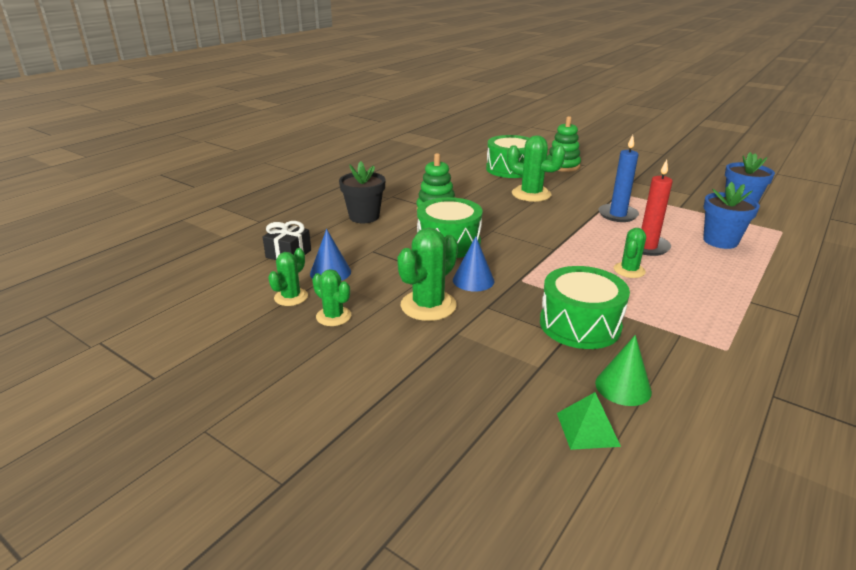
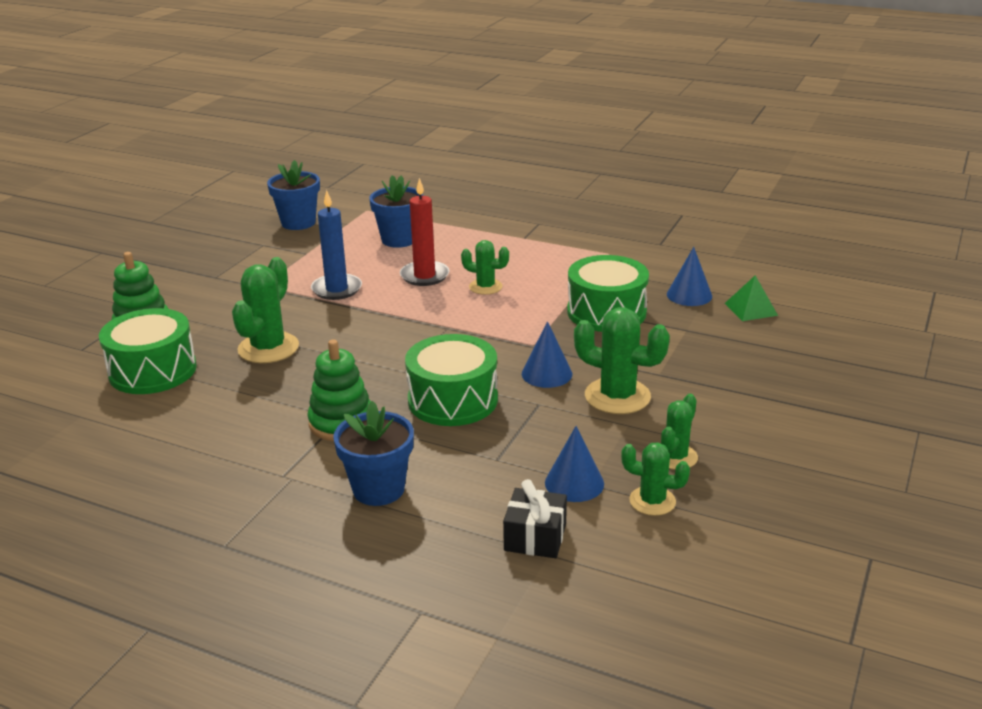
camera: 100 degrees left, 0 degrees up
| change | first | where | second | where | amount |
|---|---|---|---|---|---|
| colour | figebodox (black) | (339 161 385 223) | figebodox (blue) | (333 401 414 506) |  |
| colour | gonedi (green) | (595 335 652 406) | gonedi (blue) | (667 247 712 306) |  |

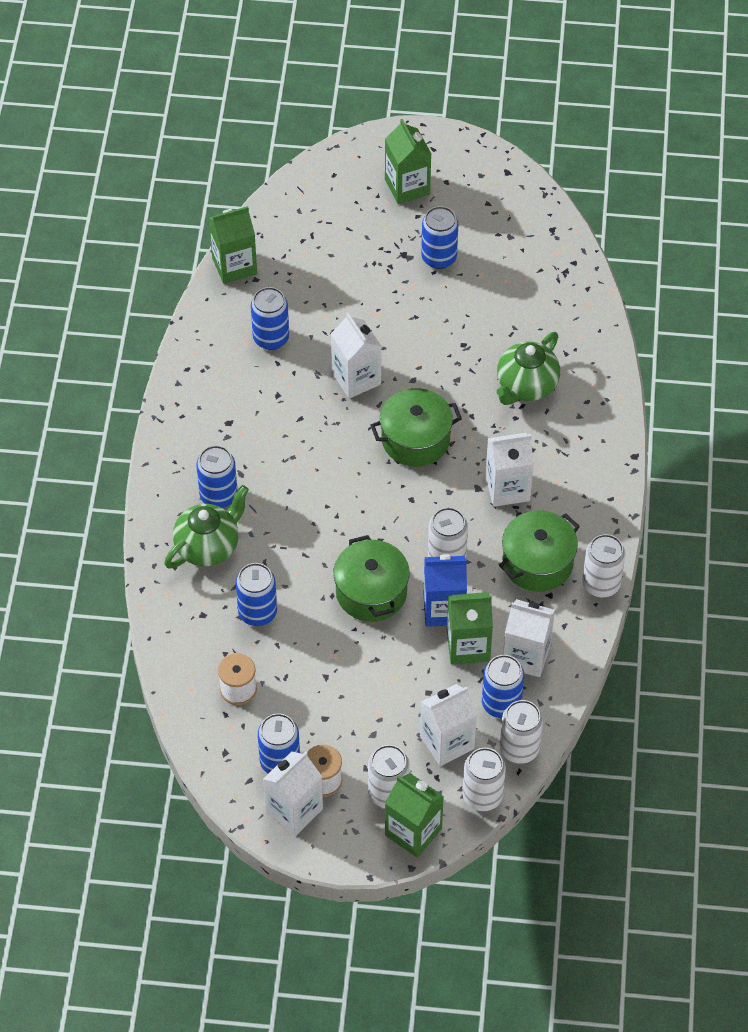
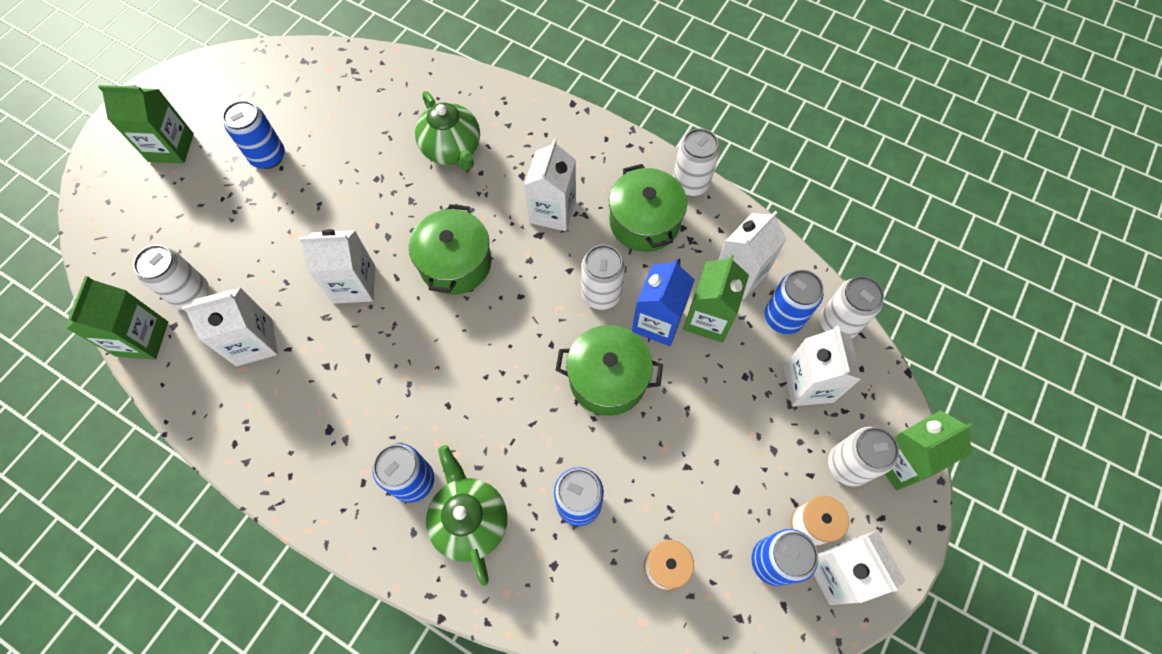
camera: 65 degrees left, 10 degrees up
| change | first | where | second | where | amount |
|---|---|---|---|---|---|
| relocated | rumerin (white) | (462 748 506 811) |  | (133 245 209 310) |  |
| exchanged | rumerin (blue) | (251 287 289 350) | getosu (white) | (182 287 278 366) |  |

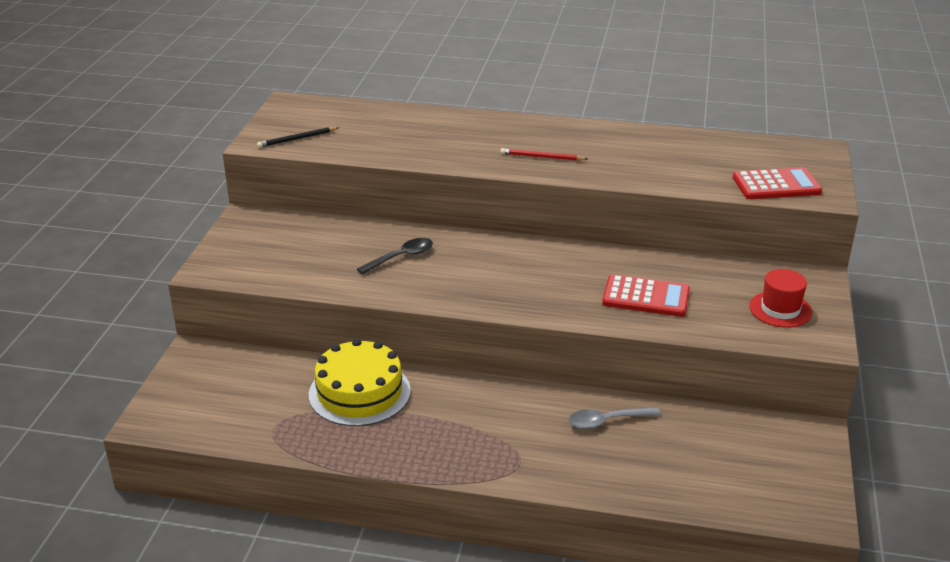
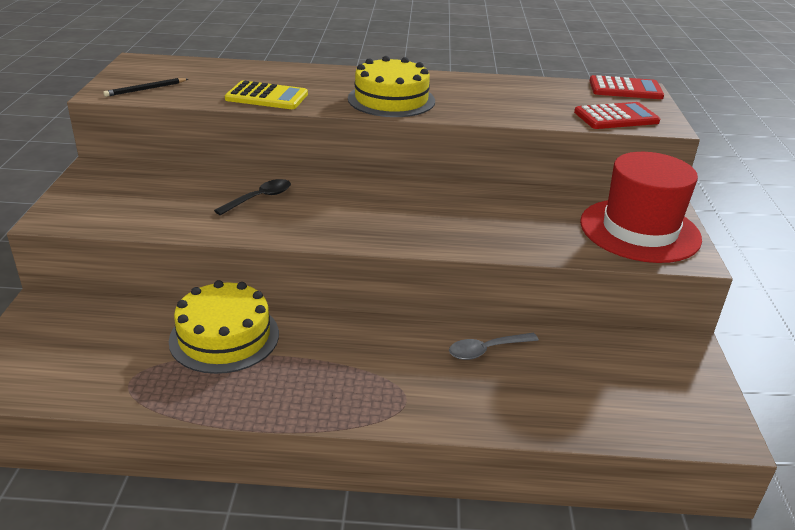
camera: 10 degrees left, 0 degrees up
| change | first | where | second | where | amount |
|---|---|---|---|---|---|
| appeared |  |  | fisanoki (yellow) | (225 81 308 109) |  |
| relocated | fisanoki (red) | (602 274 690 317) |  | (590 75 664 99) |  |
| exchanged | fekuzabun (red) | (500 148 588 161) | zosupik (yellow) | (348 56 435 117) |  |
| size | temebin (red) | (749 269 812 328) |  | (580 152 702 263) | x1.96 |

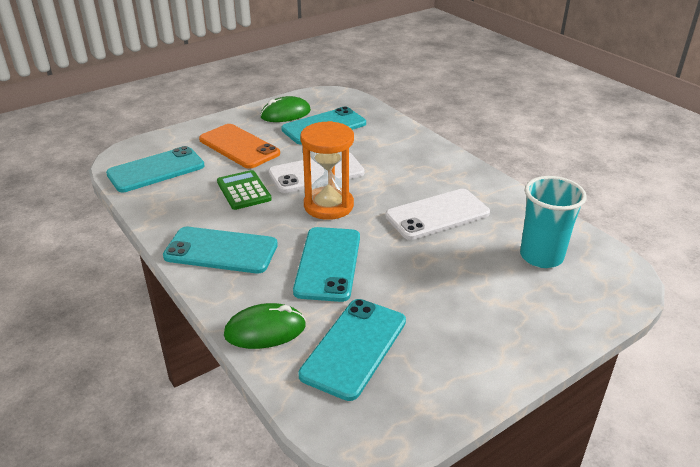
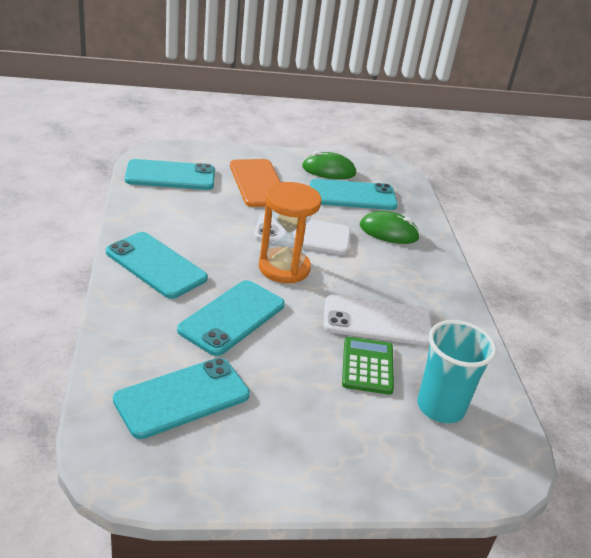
camera: 25 degrees right, 0 degrees up
| change | first | where | second | where | amount |
|---|---|---|---|---|---|
| relocated | fisanoki (green) | (217 170 272 210) |  | (342 337 394 395) |  |
| relocated | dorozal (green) | (224 303 306 349) |  | (360 211 420 244) |  |

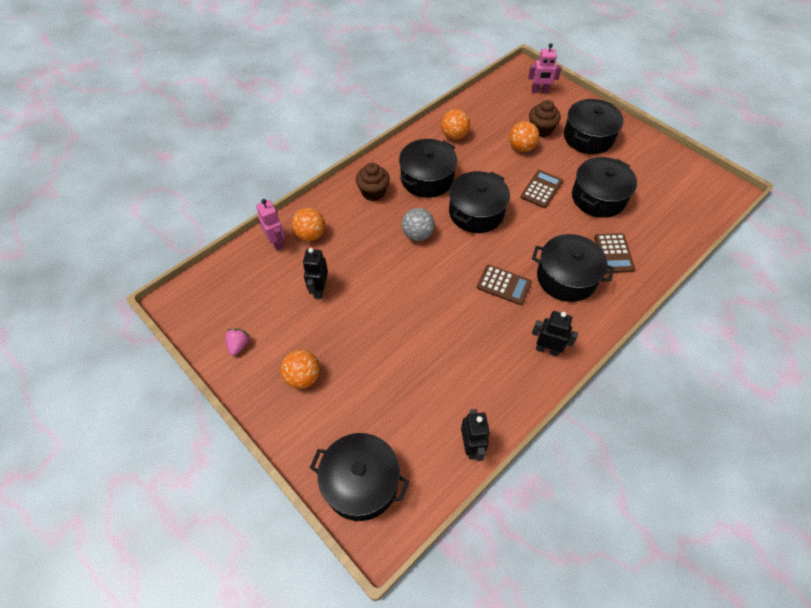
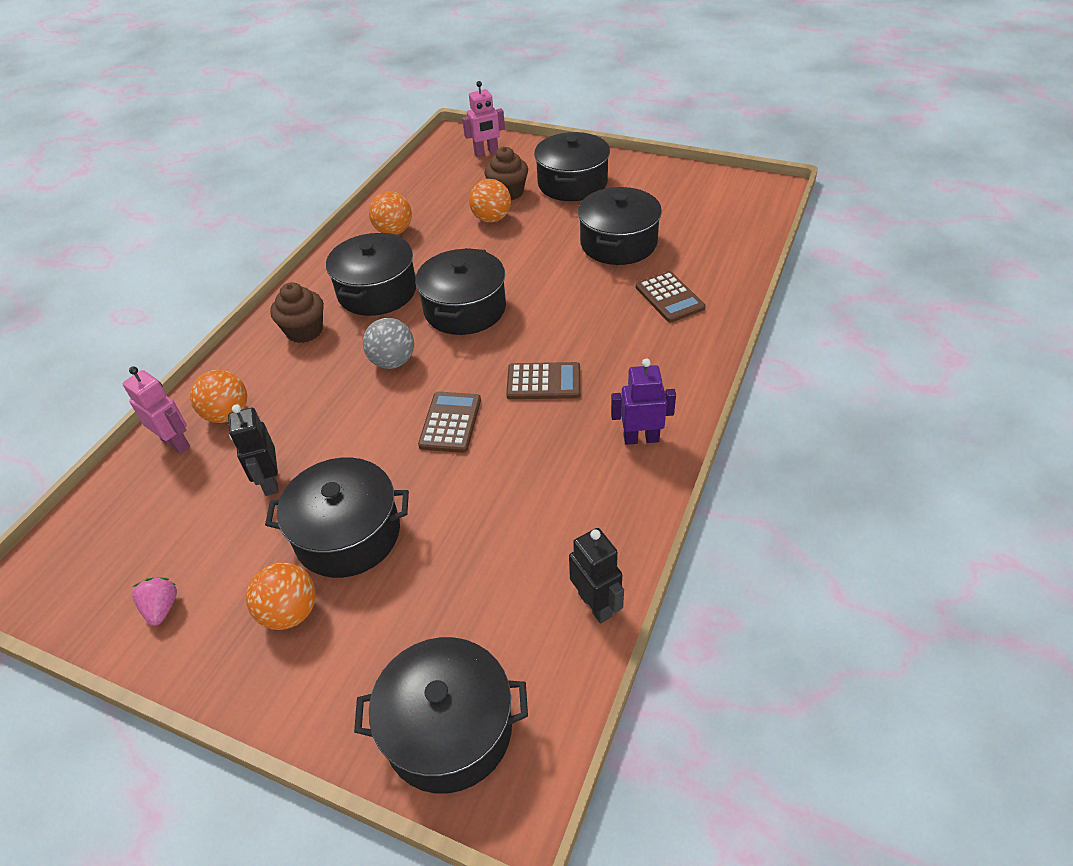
camera: 20 degrees left, 10 degrees down
| change | first | where | second | where | amount |
|---|---|---|---|---|---|
| relocated | fisanoki (brown) | (521 170 563 208) |  | (418 392 481 453) |  |
| relocated | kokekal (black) | (532 234 614 302) |  | (265 458 409 578) |  |
| colour | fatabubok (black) | (532 311 578 357) | fatabubok (purple) | (611 359 676 445) |  |

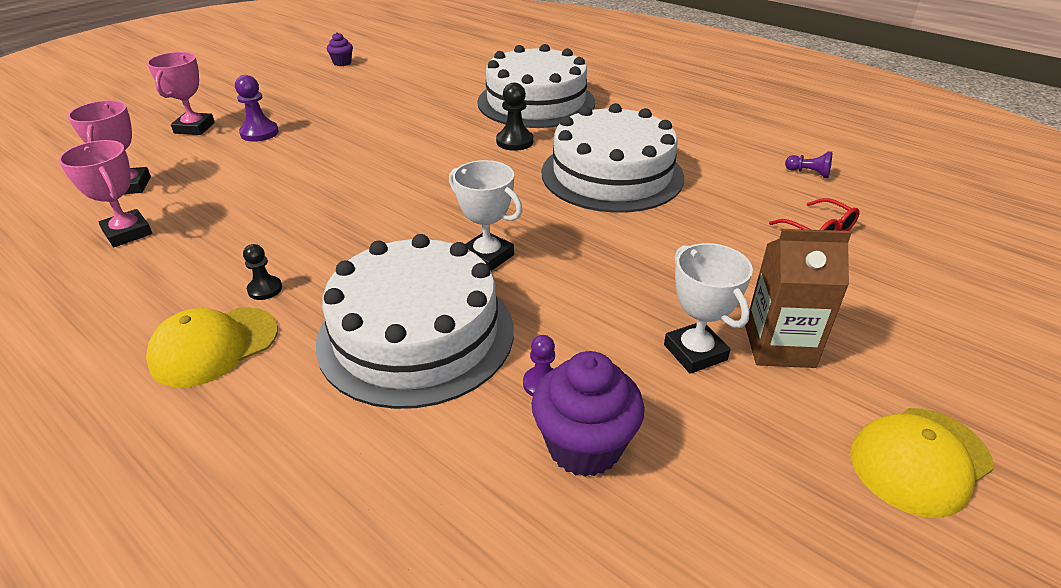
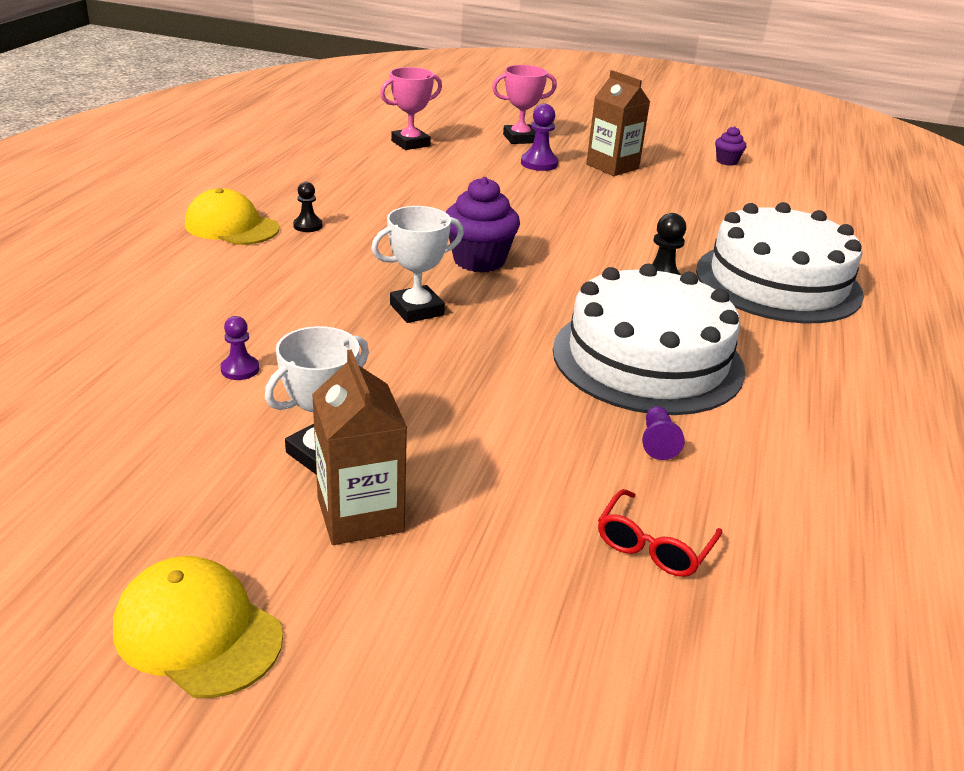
camera: 65 degrees right, 5 degrees down
| change | first | where | second | where | amount |
|---|---|---|---|---|---|
| missing | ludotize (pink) | (59 140 152 247) |  |  |  |
| missing | zosupik (white) | (316 234 514 409) |  |  |  |
| appeared |  |  | getosu (brown) | (586 70 650 176) |  |
| relocated | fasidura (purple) | (532 351 645 477) |  | (446 177 520 273) |  |
| relocated | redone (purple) | (785 151 832 178) |  | (642 406 685 460) |  |
| spun | ludotize (white) | (449 160 522 271) |  | (371 206 464 323) | 45 degrees clockwise |

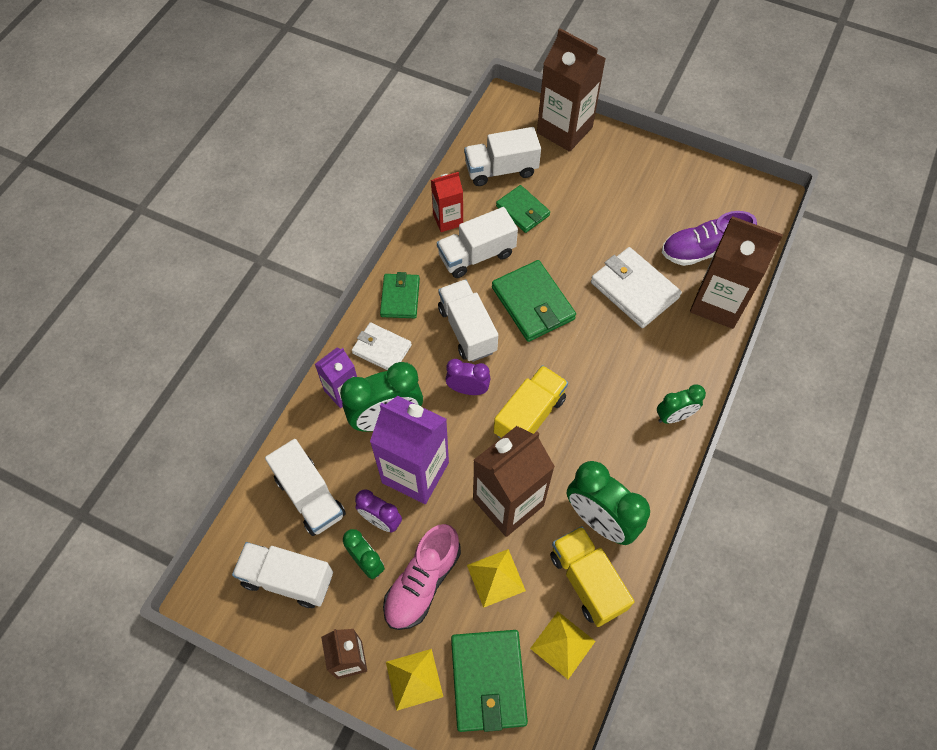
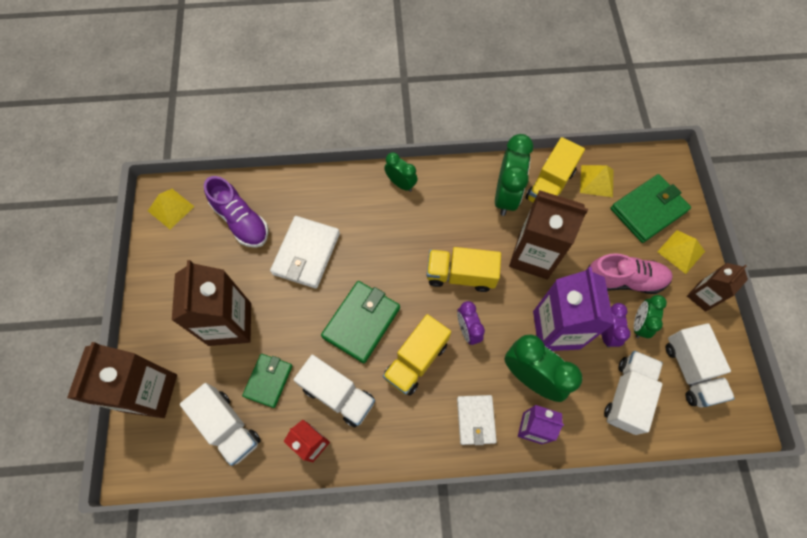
camera: 120 degrees left, 5 degrees up
| change | first | where | second | where | amount |
|---|---|---|---|---|---|
| missing | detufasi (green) | (380 272 420 318) |  |  |  |
| relocated | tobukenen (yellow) | (467 549 526 608) |  | (148 189 195 229) |  |
| relocated | getosu (brown) | (690 216 783 329) |  | (172 260 251 346) |  |
| colour | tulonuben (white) | (438 279 498 362) | tulonuben (yellow) | (383 314 451 395) |  |

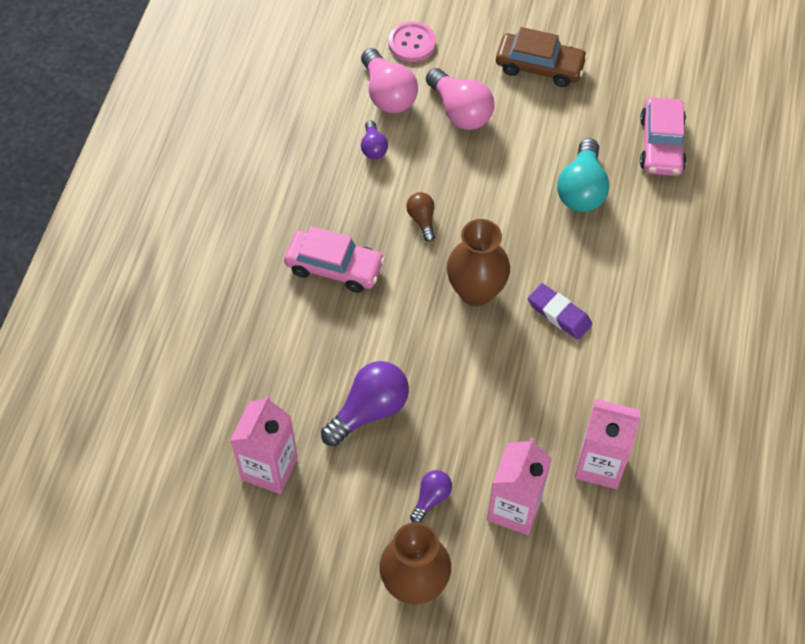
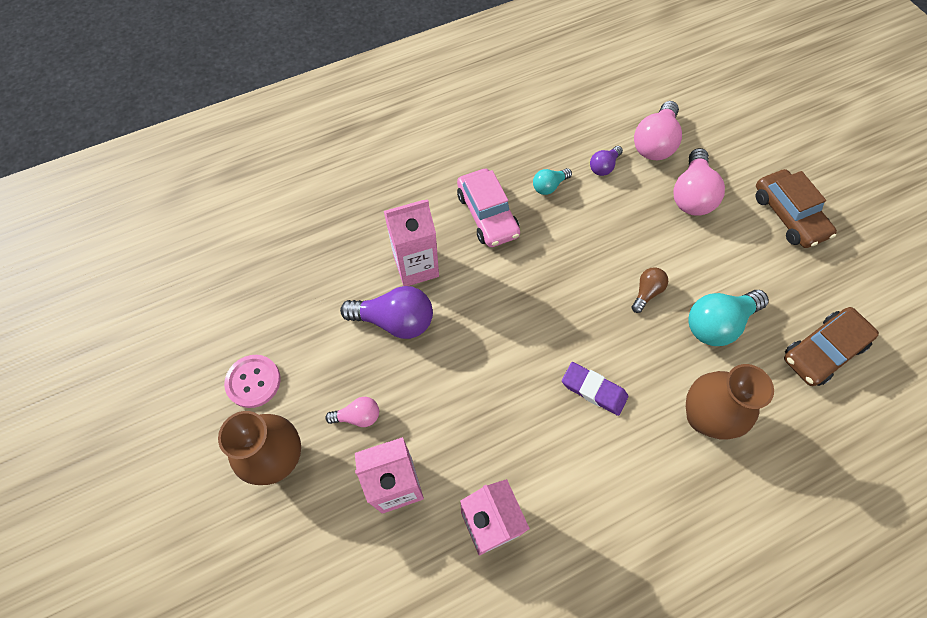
camera: 50 degrees right, 5 degrees up
| change | first | where | second | where | amount |
|---|---|---|---|---|---|
| appeared |  |  | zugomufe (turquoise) | (533 168 572 195) |  |
| relocated | getosu (pink) | (230 395 298 494) |  | (384 199 439 286) |  |
| relocated | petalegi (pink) | (388 22 436 62) |  | (224 355 281 408) |  |
| relocated | zugomufe (brown) | (406 192 435 242) |  | (632 267 668 313) |  |
| relocated | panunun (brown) | (447 219 510 306) |  | (686 364 774 440) |  |
| colour | zugomufe (purple) | (410 470 452 523) | zugomufe (pink) | (325 397 379 427) |  |
| colour | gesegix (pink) | (640 97 686 176) | gesegix (brown) | (784 307 879 386) |  |
| spun | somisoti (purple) | (528 283 592 340) |  | (562 362 628 416) | 60 degrees counterclockwise |

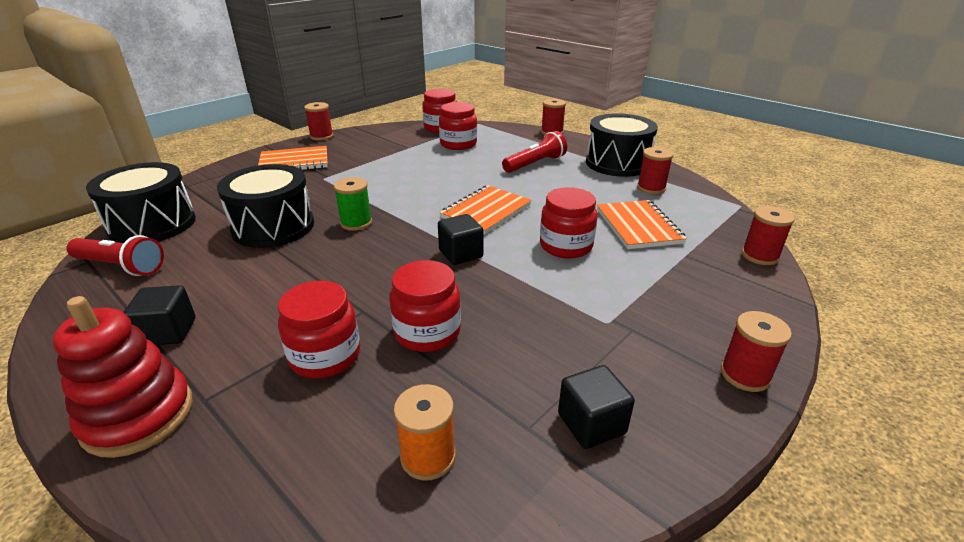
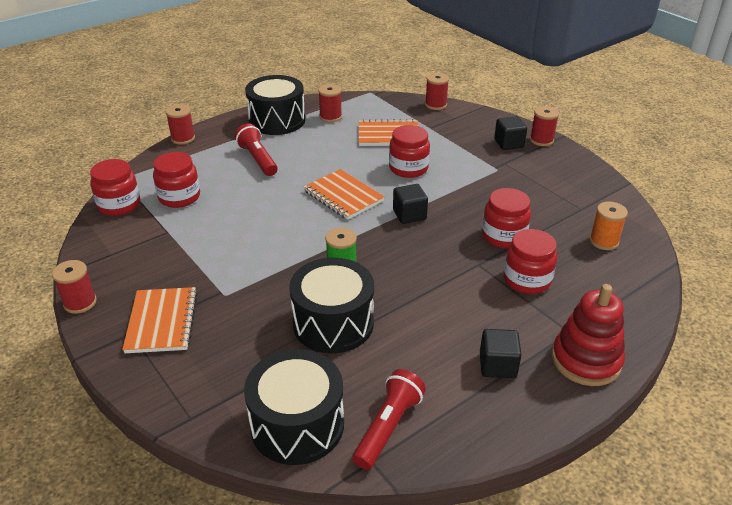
camera: 80 degrees left, 5 degrees up
| change | first | where | second | where | amount |
|---|---|---|---|---|---|
| relocated | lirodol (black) | (558 365 635 449) |  | (494 116 527 150) |  |

